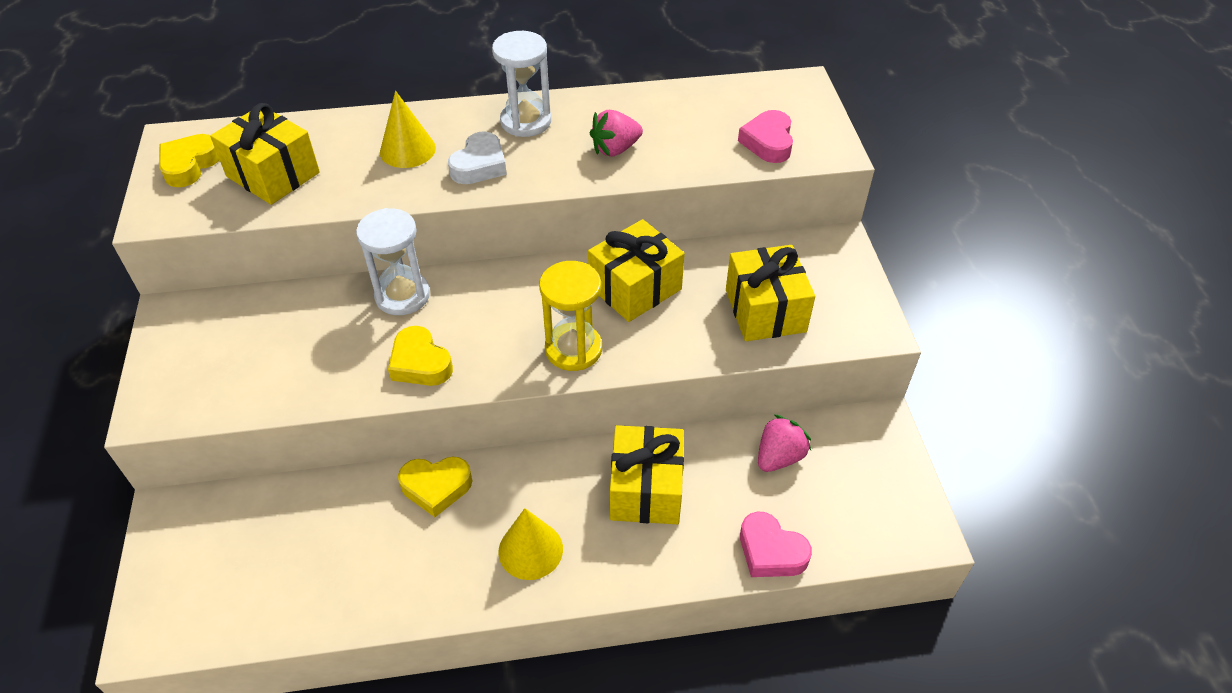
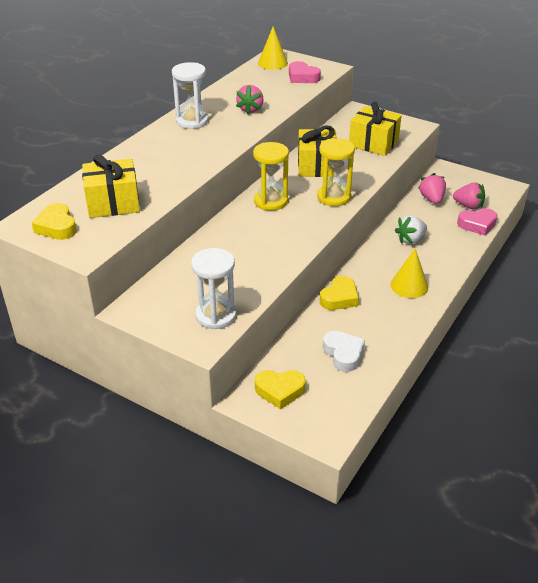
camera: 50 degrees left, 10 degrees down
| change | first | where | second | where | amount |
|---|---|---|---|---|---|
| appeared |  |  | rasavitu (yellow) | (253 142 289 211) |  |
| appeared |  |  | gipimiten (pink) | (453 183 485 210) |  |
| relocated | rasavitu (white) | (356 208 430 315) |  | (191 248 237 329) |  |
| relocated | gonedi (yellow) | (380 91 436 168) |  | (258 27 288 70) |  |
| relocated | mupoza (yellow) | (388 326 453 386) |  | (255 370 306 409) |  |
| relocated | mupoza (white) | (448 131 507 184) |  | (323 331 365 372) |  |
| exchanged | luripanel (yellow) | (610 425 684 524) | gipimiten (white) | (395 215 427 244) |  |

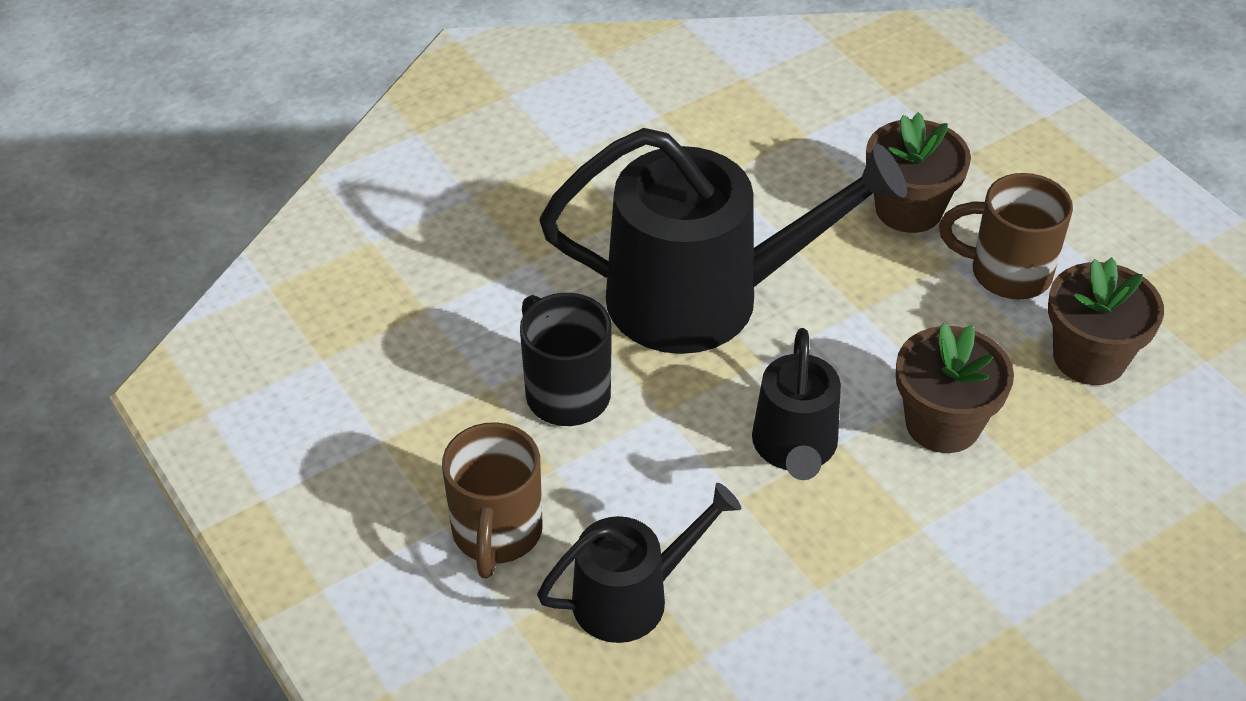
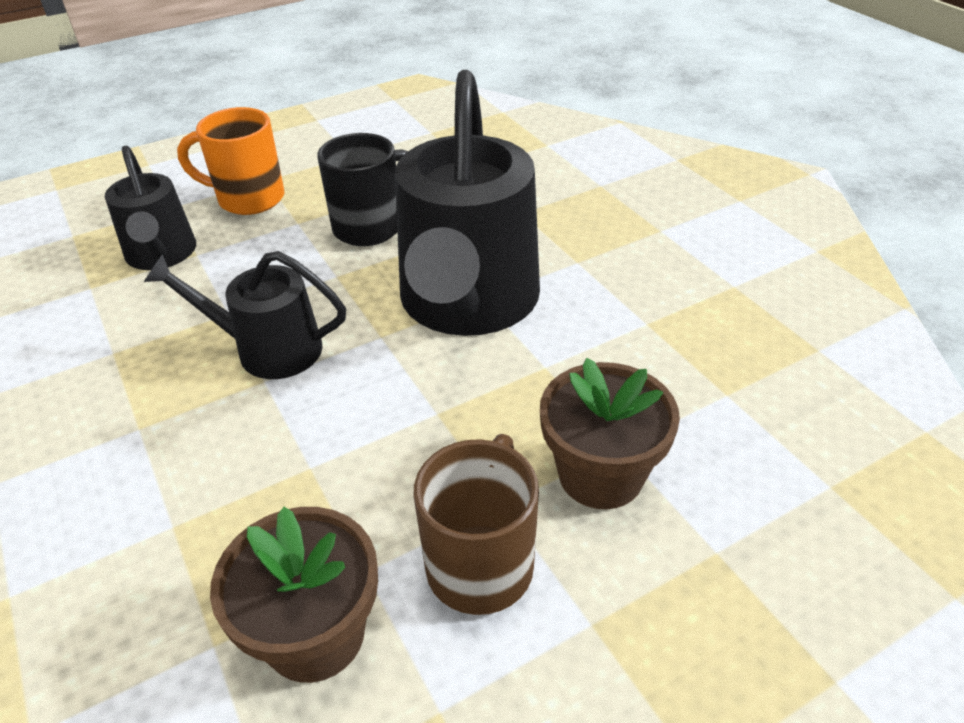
camera: 95 degrees right, 5 degrees down
| change | first | where | second | where | amount |
|---|---|---|---|---|---|
| missing | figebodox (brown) | (896 323 1014 453) |  |  |  |
| colour | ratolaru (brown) | (442 422 543 578) | ratolaru (orange) | (177 107 284 215) |  |

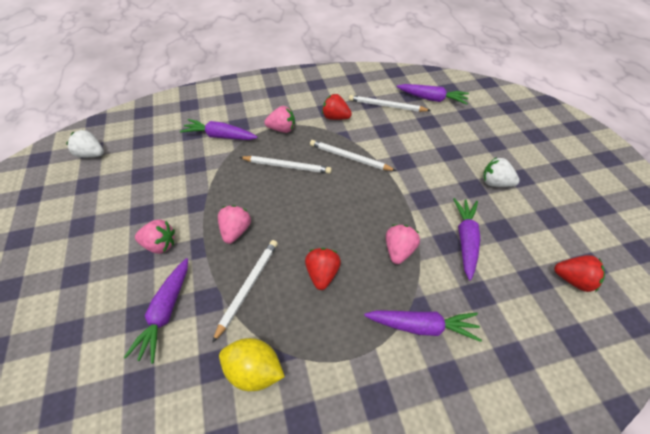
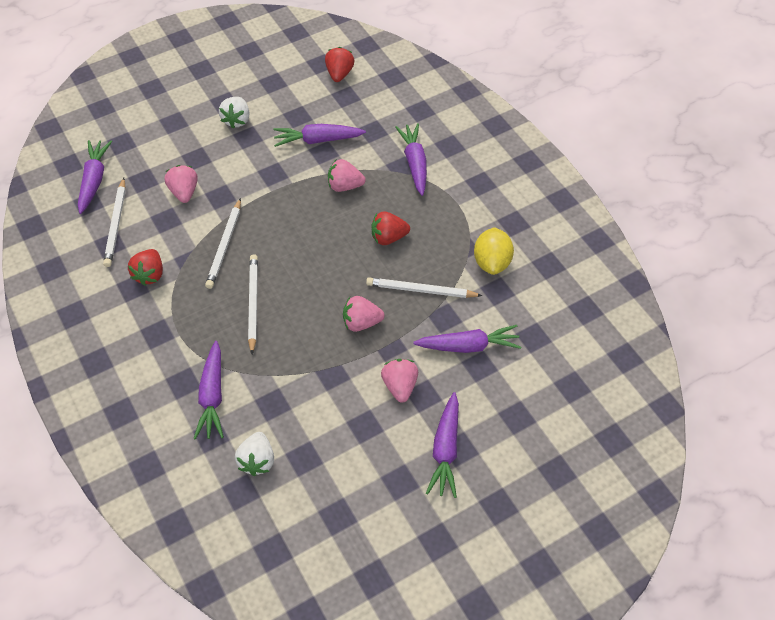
camera: 105 degrees left, 5 degrees up
| change | first | where | second | where | amount |
|---|---|---|---|---|---|
| appeared |  |  | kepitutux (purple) | (426 392 459 498) |  |
| relocated | gipimiten (white) | (66 130 104 158) |  | (235 432 274 476) |  |
| relocated | gipimiten (pink) | (264 106 295 133) |  | (165 165 198 203) |  |

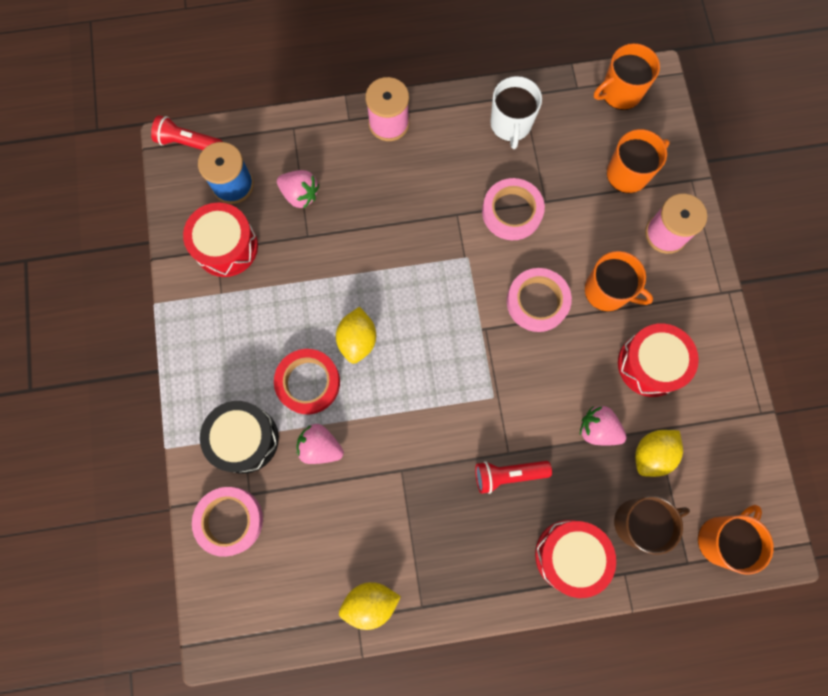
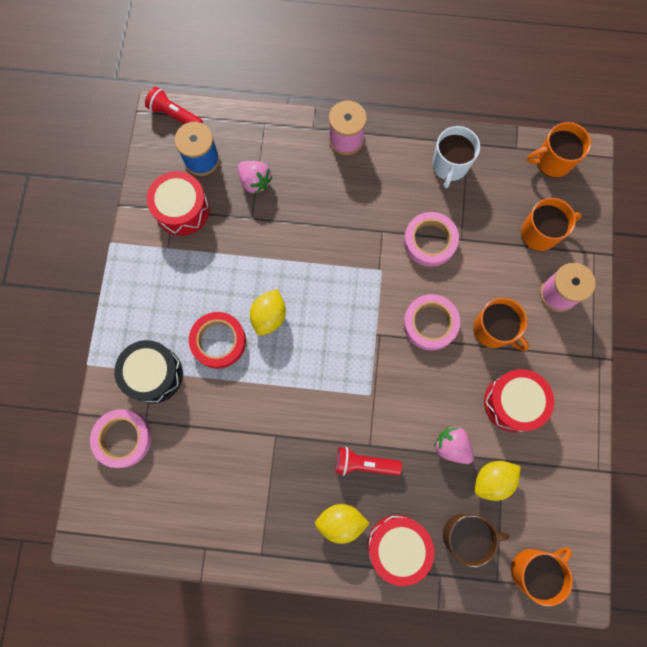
camera: 15 degrees right, 0 degrees up
| change | first | where | second | where | amount |
|---|---|---|---|---|---|
| missing | gipimiten (pink) | (296 424 344 464) |  |  |  |
| relocated | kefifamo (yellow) | (339 582 401 630) |  | (315 504 370 544) |  |

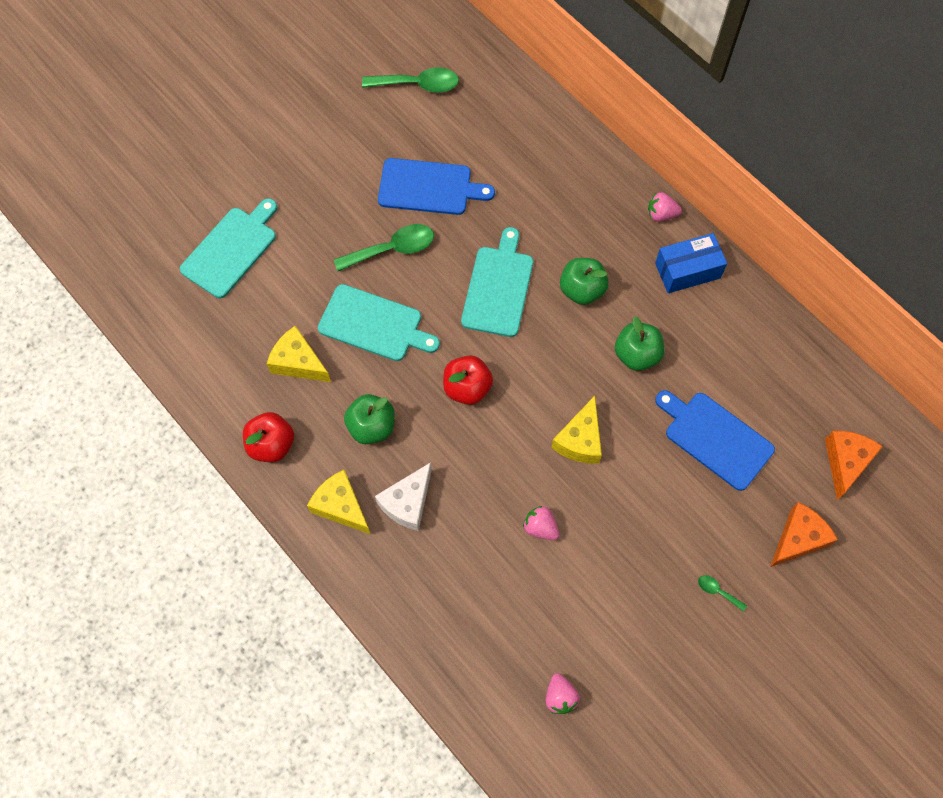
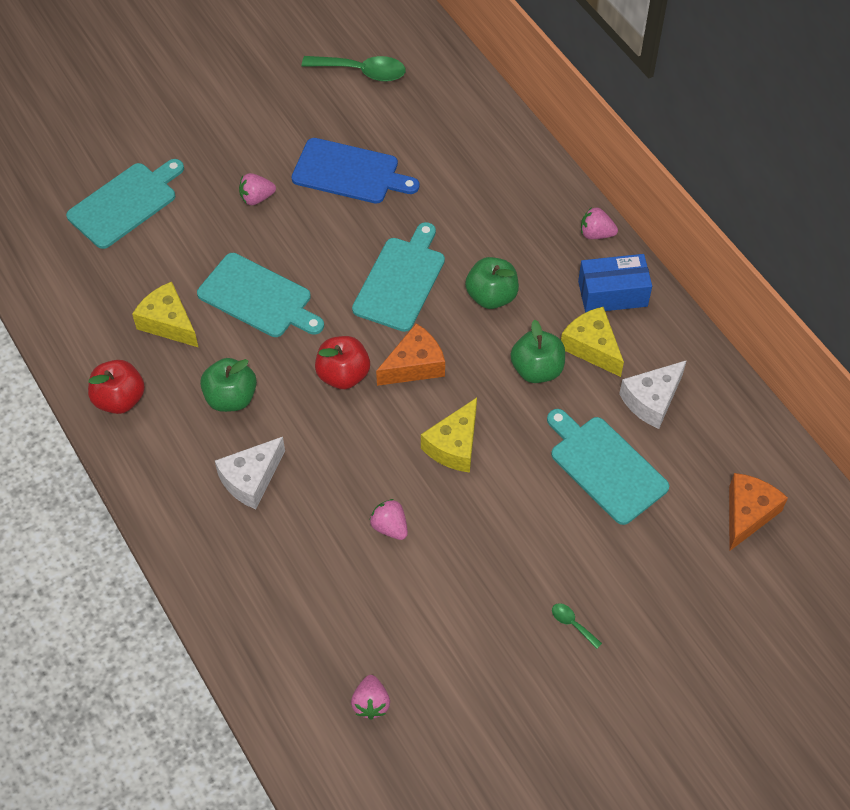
camera: 10 degrees right, 10 degrees down
| change | first | where | second | where | amount |
|---|---|---|---|---|---|
| missing | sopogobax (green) | (334 224 434 271) |  |  |  |
| appeared |  |  | gipimiten (pink) | (239 173 276 205) |  |
| appeared |  |  | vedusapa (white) | (619 360 687 429) |  |
| relocated | vedusapa (yellow) | (307 470 370 534) |  | (561 307 624 377) |  |
| relocated | vedusapa (orange) | (770 502 838 567) |  | (376 323 445 386) |  |
| colour | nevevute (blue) | (655 390 775 491) | nevevute (turquoise) | (547 409 669 525) |  |

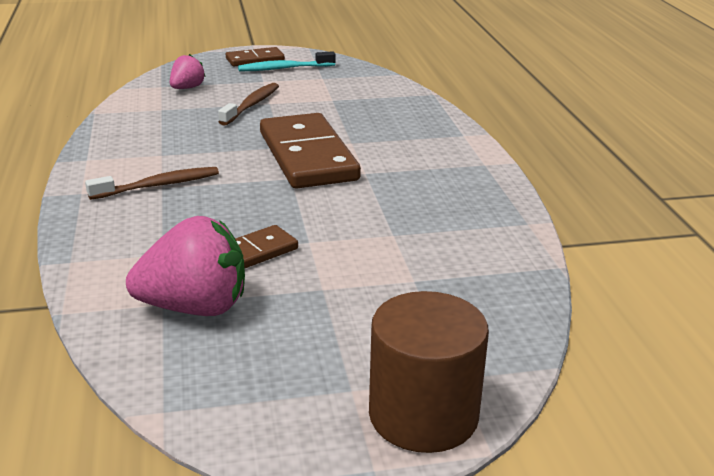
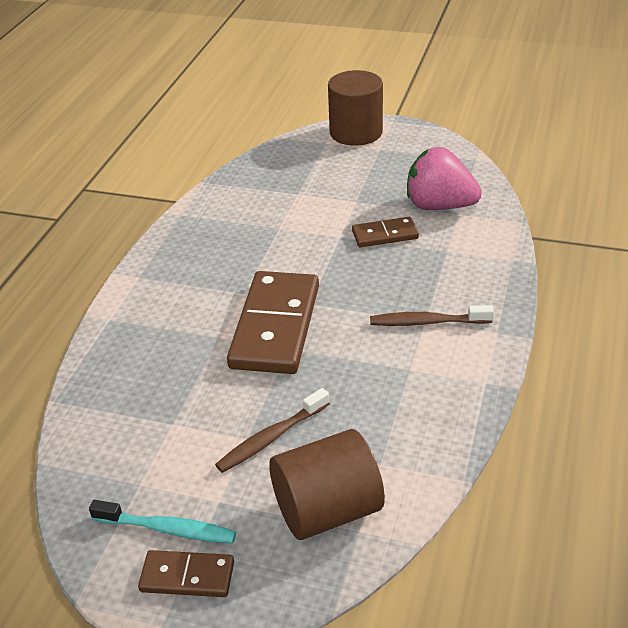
camera: 150 degrees left, 10 degrees up
| change | first | where | second | where | amount |
|---|---|---|---|---|---|
| exchanged | gipimiten (pink) | (170 54 206 89) | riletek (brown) | (269 429 385 540) |  |

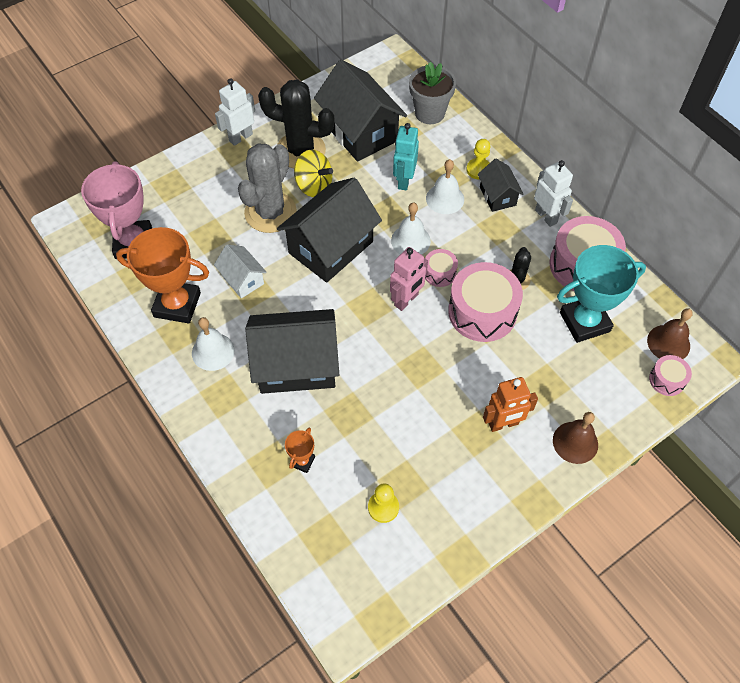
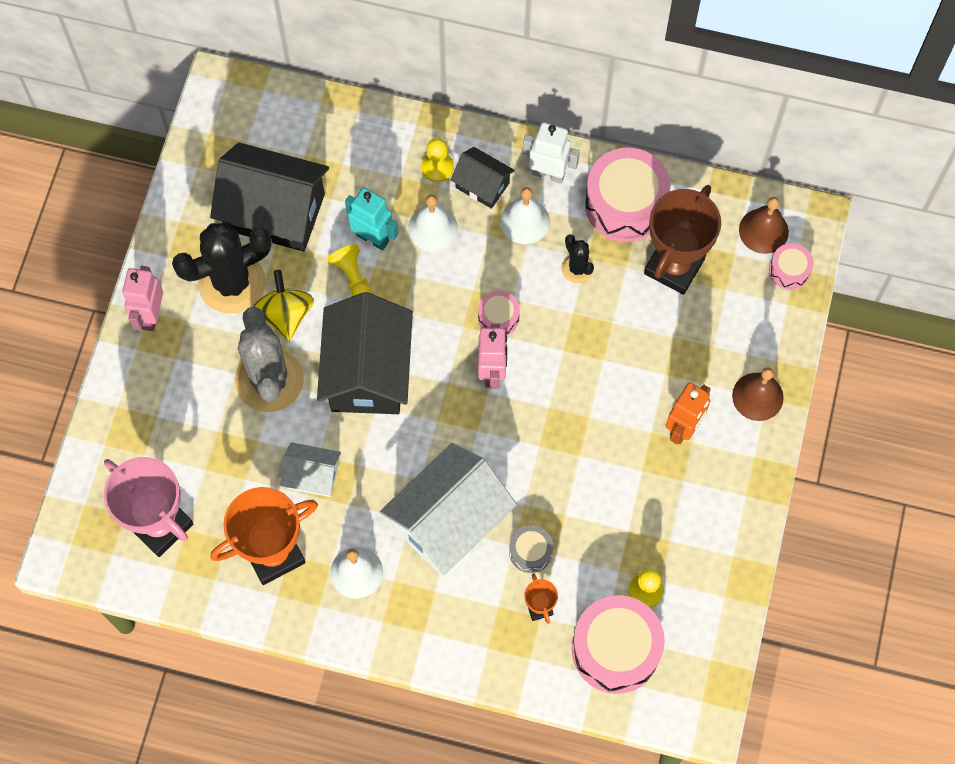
camera: 40 degrees left, 10 degrees up
| change | first | where | second | where | amount |
|---|---|---|---|---|---|
| missing | figebodox (grey) | (409 62 456 124) |  |  |  |
| appeared |  |  | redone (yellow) | (328 244 371 296) |  |
| appeared |  |  | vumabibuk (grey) | (509 525 553 573) |  |
| relocated | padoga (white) | (391 202 431 255) |  | (500 187 550 244) |  |
| relocated | vumabibuk (pink) | (448 262 523 342) |  | (572 595 665 694) |  |
| colour | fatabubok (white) | (215 78 255 146) | fatabubok (pink) | (122 266 163 331) |  |
| colour | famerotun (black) | (245 309 339 394) | famerotun (white) | (380 443 517 576) |  |
| colour | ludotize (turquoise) | (557 245 646 343) | ludotize (brown) | (644 185 721 295) |  |
| spun | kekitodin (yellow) | (294 149 333 197) |  | (253 270 314 341) | 90 degrees counterclockwise |
| spun | fatabubok (turquoise) | (393 123 419 191) |  | (345 187 399 251) | 150 degrees clockwise |

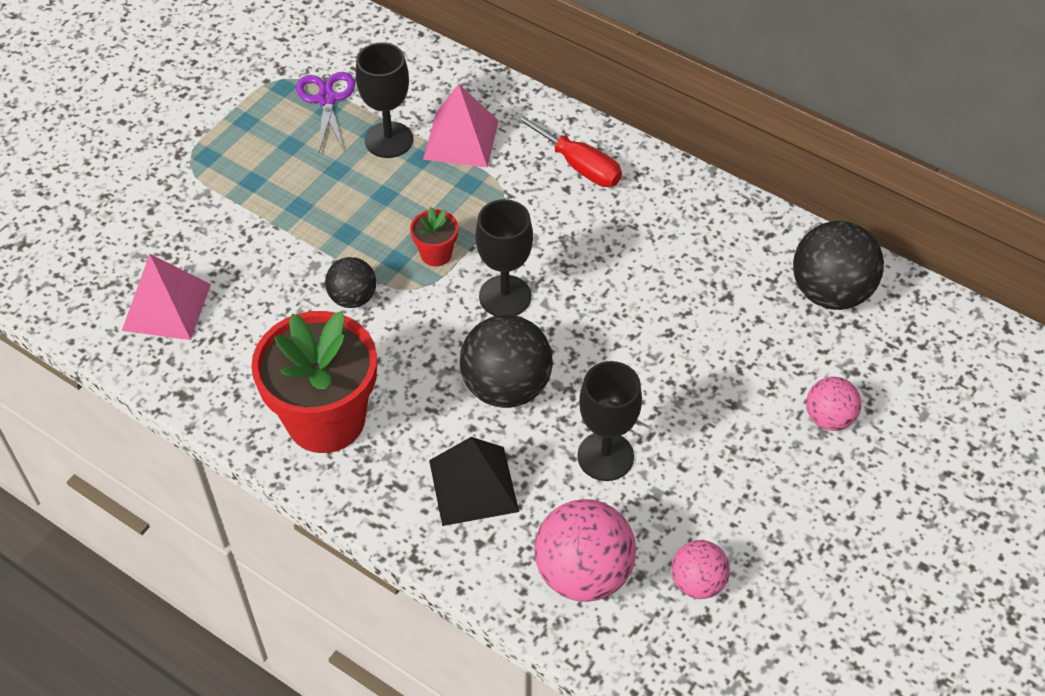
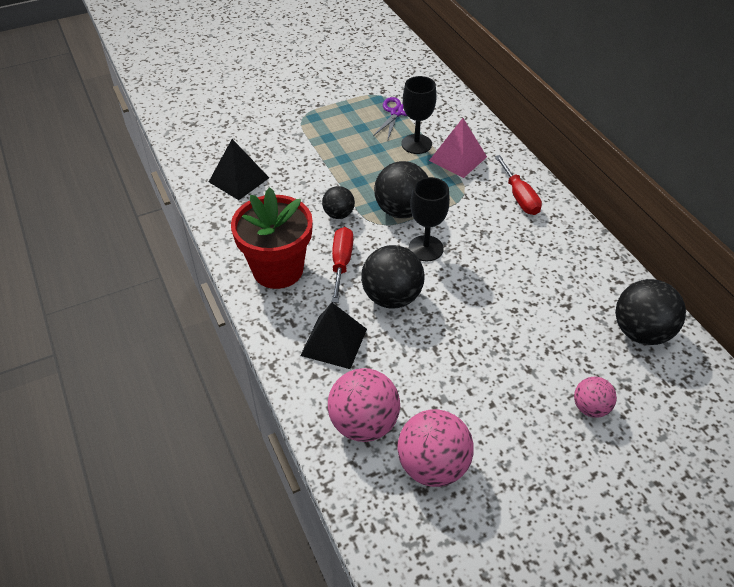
camera: 30 degrees right, 5 degrees down
| change | first | where | second | where | amount |
|---|---|---|---|---|---|
| missing | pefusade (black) | (577 361 642 481) |  |  |  |
| appeared |  |  | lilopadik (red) | (332 227 353 303) |  |
| exchanged | figebodox (red) | (410 207 458 267) | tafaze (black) | (374 161 428 218) |  |
| colour | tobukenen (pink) | (122 254 211 340) | tobukenen (black) | (209 139 269 200) |  |
| size | tafaze (pink) | (671 540 730 599) |  | (397 409 473 487) | x1.73 |

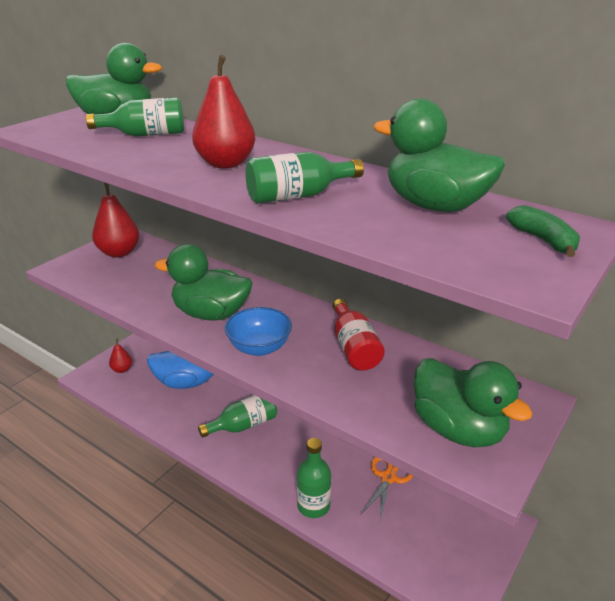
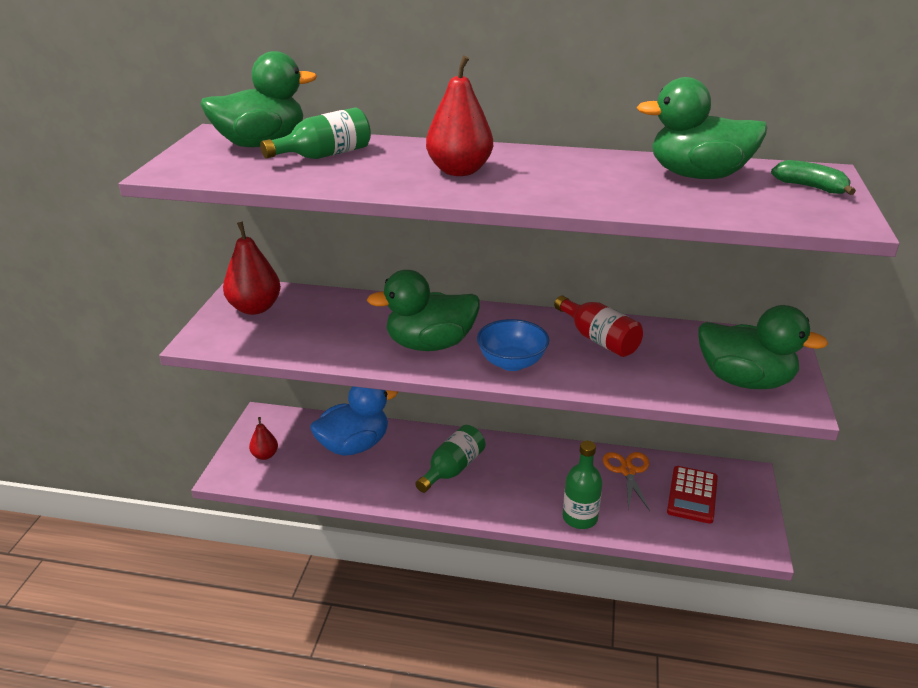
camera: 25 degrees left, 0 degrees up
| change | first | where | second | where | amount |
|---|---|---|---|---|---|
| missing | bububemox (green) | (245 152 364 204) |  |  |  |
| appeared |  |  | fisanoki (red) | (667 466 718 524) |  |

